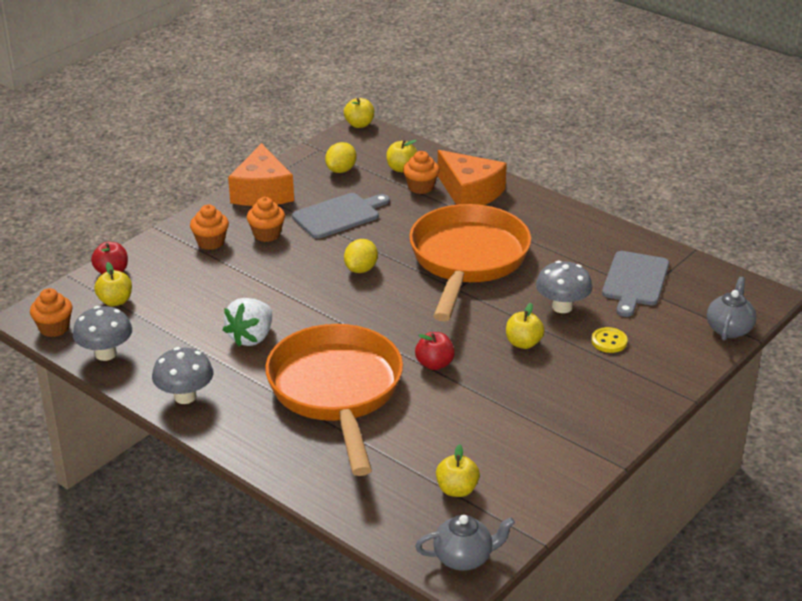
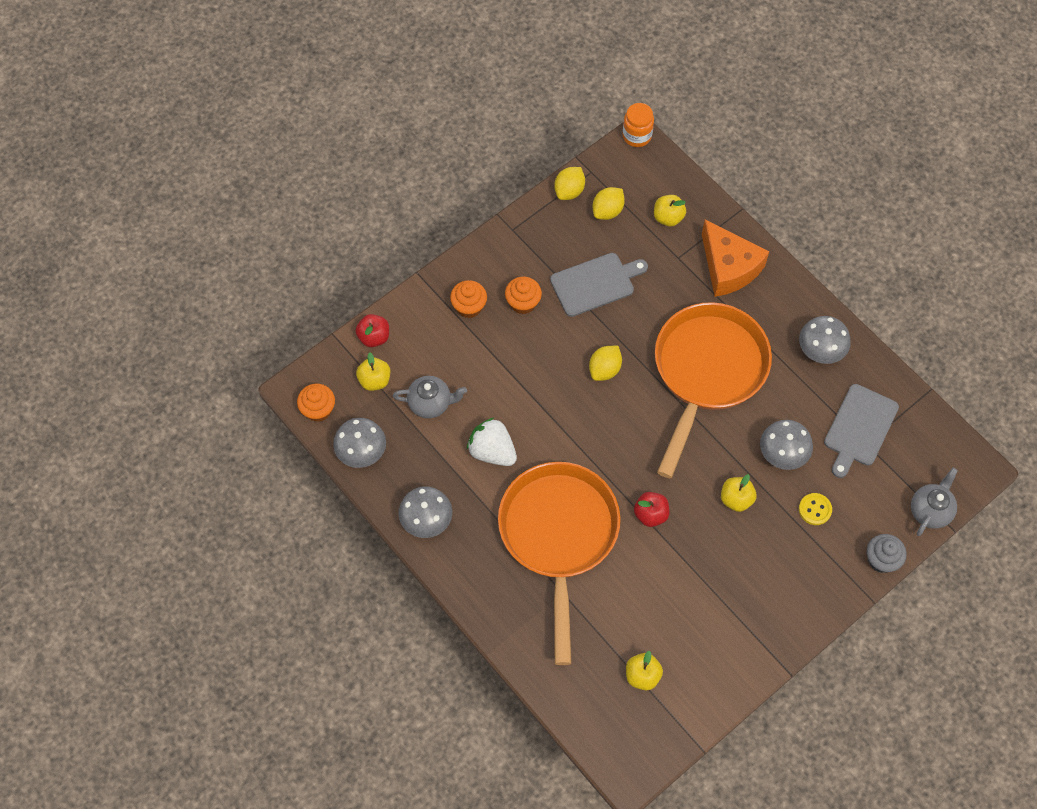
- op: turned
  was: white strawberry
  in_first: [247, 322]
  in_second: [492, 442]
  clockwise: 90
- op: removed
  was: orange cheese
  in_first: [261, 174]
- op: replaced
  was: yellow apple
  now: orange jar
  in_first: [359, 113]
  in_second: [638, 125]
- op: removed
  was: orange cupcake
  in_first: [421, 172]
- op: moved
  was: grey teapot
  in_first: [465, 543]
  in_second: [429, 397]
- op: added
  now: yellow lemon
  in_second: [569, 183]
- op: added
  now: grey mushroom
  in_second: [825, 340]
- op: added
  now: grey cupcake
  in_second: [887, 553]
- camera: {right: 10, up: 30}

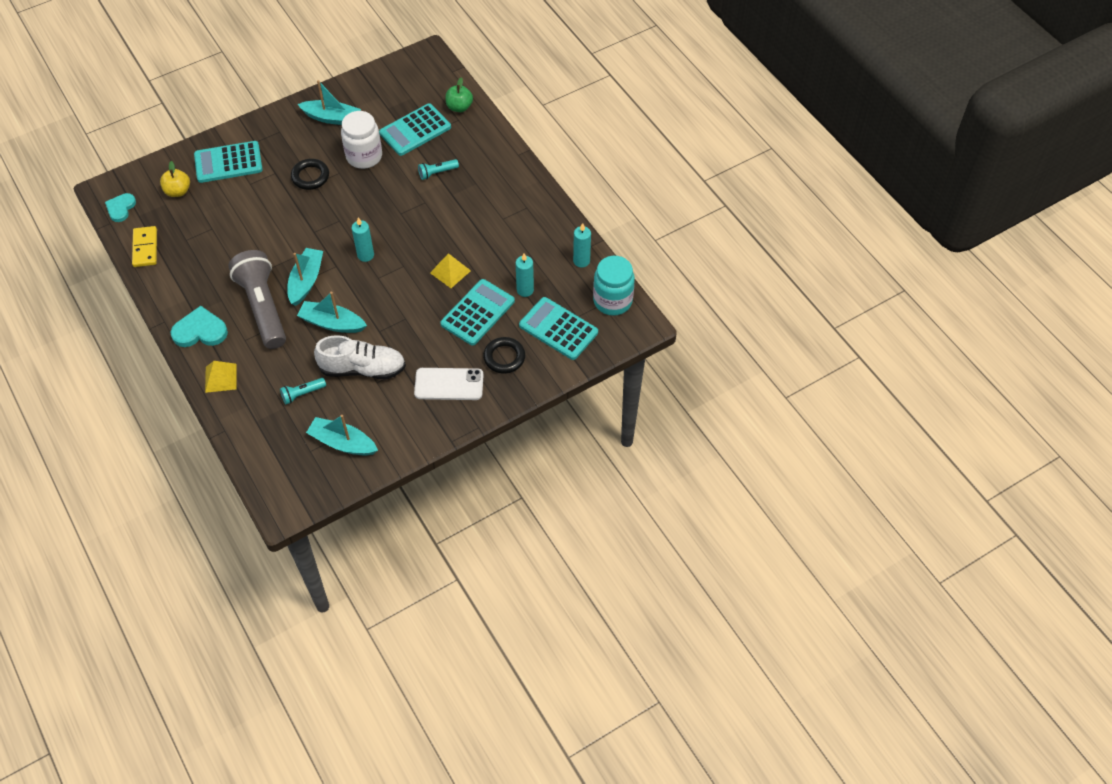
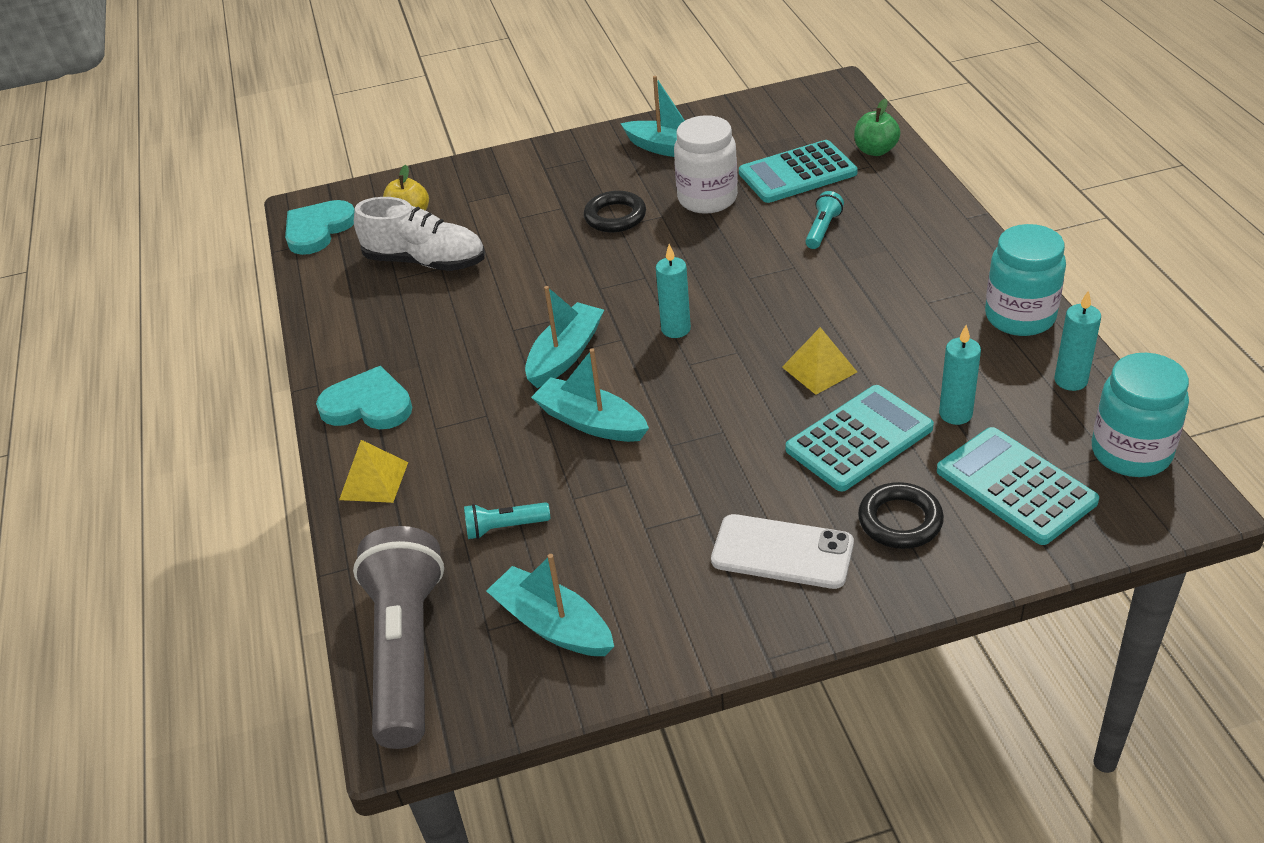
- op: resized
  was: turquoise heart
  in_first: [120, 207]
  in_second: [320, 227]
  ratio: 1.51
- op: removed
  was: yellow domino
  in_first: [144, 246]
- op: removed
  was: turquoise calculator
  in_first: [228, 162]
- op: moved
  was: grey flashlight
  in_first: [257, 299]
  in_second: [398, 637]
- op: moved
  was: white shoe
  in_first: [360, 357]
  in_second: [419, 234]
- op: turned
  was: turquoise flashlight
  in_first: [438, 169]
  in_second: [824, 220]
  clockwise: 120
- op: added
  now: turquoise jar
  in_second: [1025, 280]
- camera: {right: 20, up: -15}

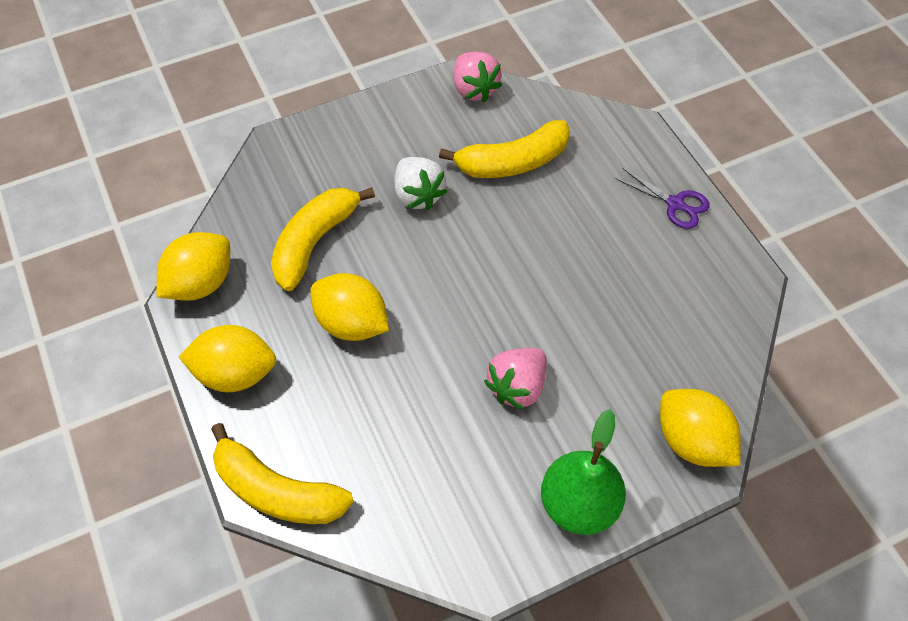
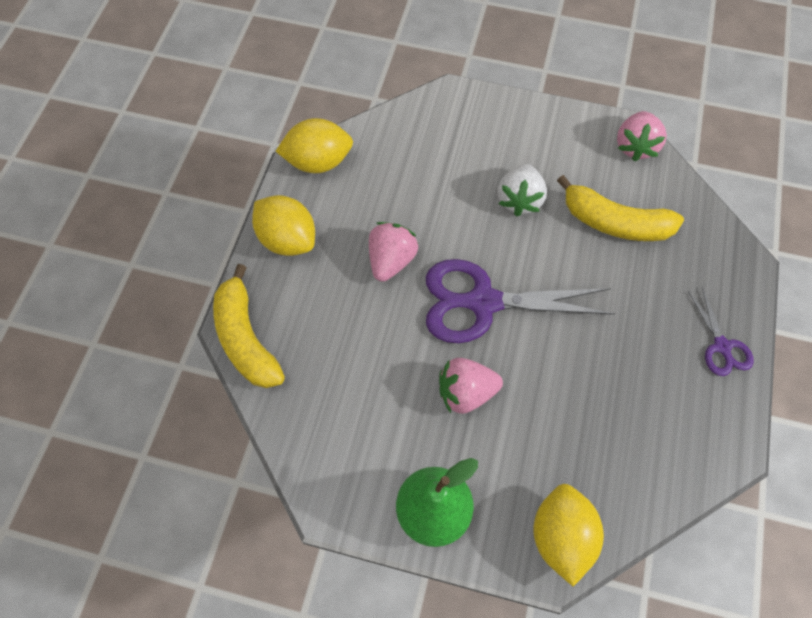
- op: removed
  was: yellow banana
  in_first: [323, 239]
- op: replaced
  was: yellow lemon
  now: pink strawberry
  in_first: [349, 307]
  in_second: [393, 252]
- op: added
  now: purple scissors
  in_second: [520, 301]
- camera: {right: 40, up: 5}

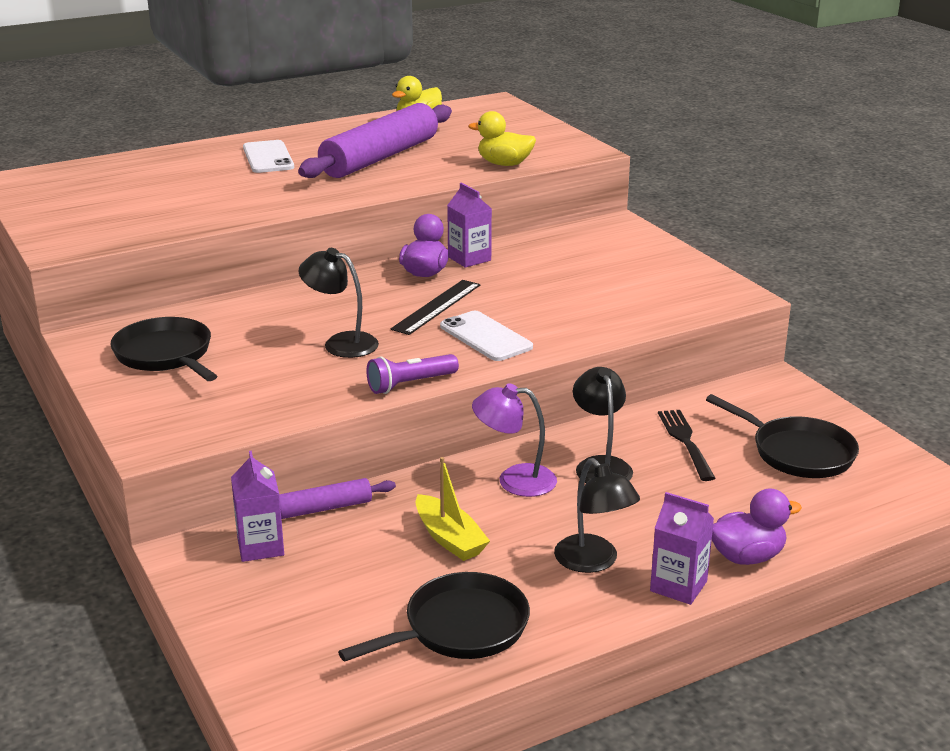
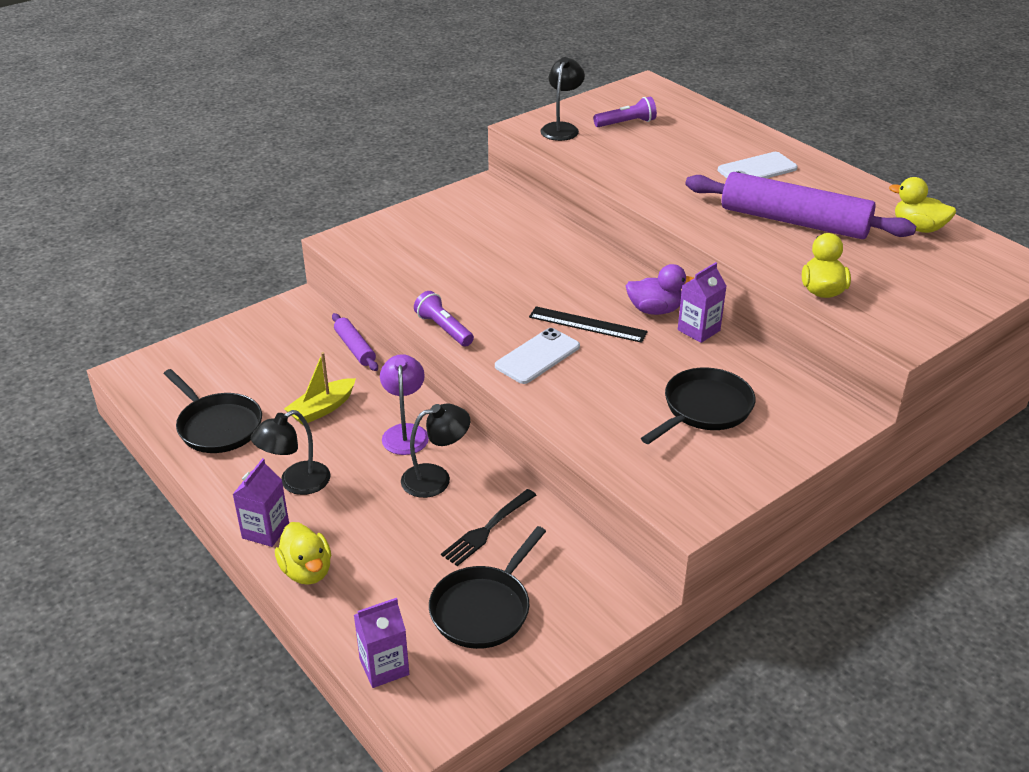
- op: moved
  was: black pan
  in_first: [164, 349]
  in_second: [698, 405]
- op: moved
  was: purple carton
  in_first: [257, 506]
  in_second: [381, 643]
- op: moved
  was: black lamp
  in_first: [338, 303]
  in_second: [562, 99]
- op: turned
  was: black fork
  in_first: [687, 445]
  in_second: [488, 527]
  clockwise: 150
- op: recoloured
  was: purple duck
  now: yellow duck
  in_first: [757, 527]
  in_second: [303, 553]
- op: added
  now: purple flashlight
  in_second: [625, 112]
- camera: {right: 80, up: 10}

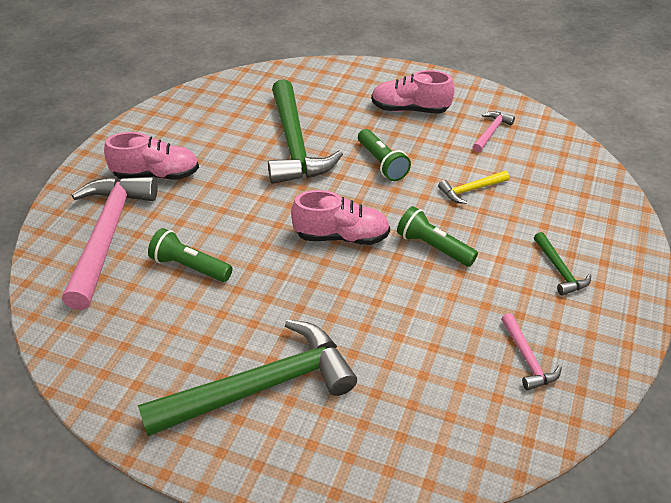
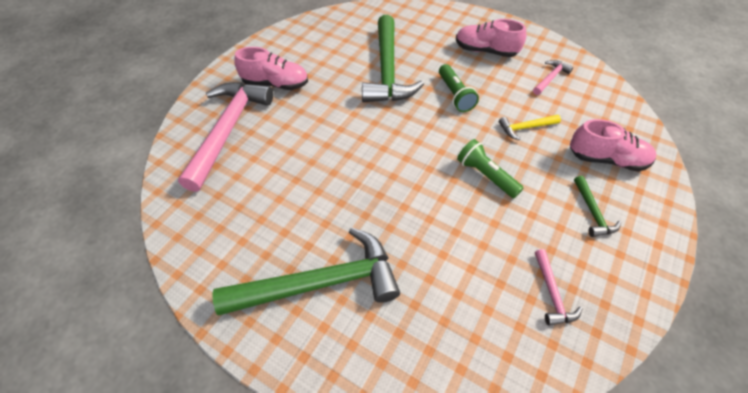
- op: removed
  was: green flashlight
  in_first: [190, 255]
- op: moved
  was: pink shoe
  in_first: [340, 217]
  in_second: [613, 145]
- camera: {right: 10, up: 10}

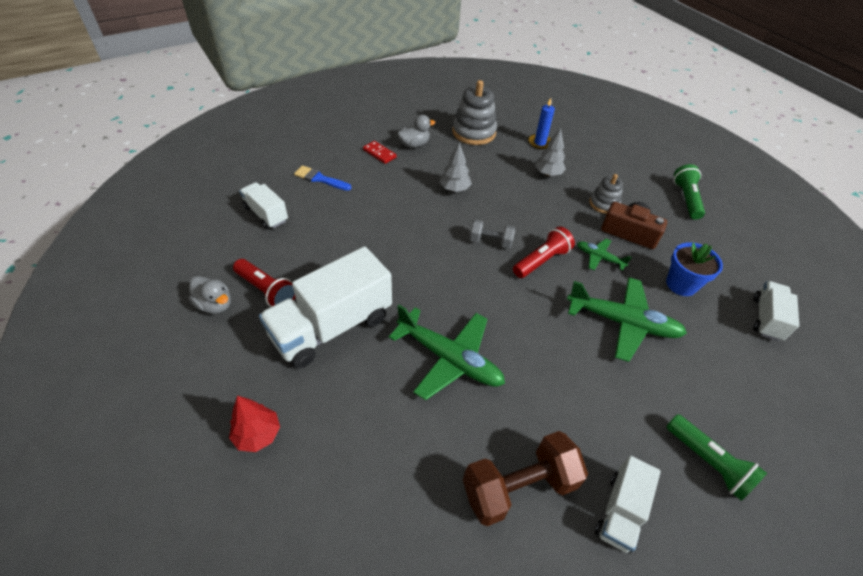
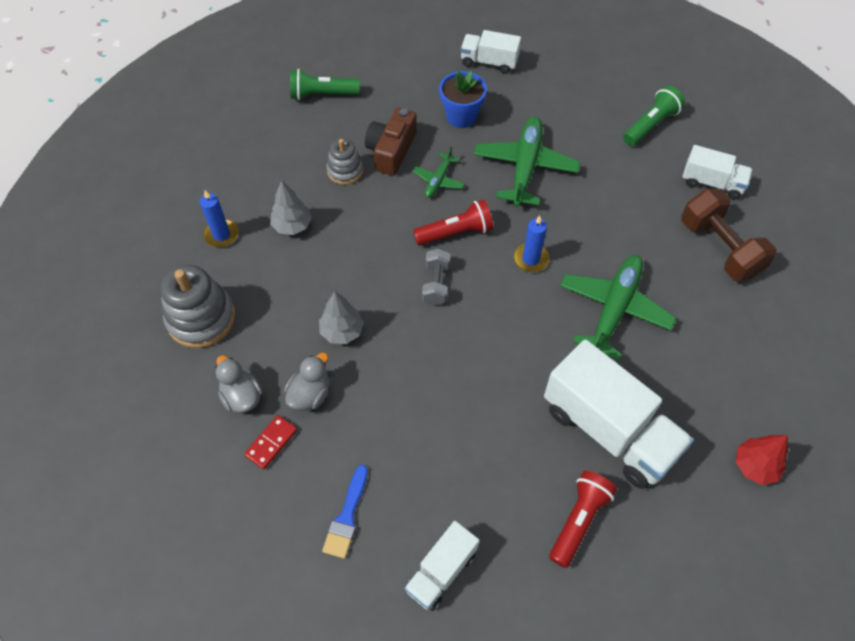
- op: moved
  was: grey duck
  in_first: [210, 295]
  in_second: [306, 381]
- op: turned
  was: red flashlight
  in_first: [544, 252]
  in_second: [453, 222]
  clockwise: 120
- op: added
  now: blue candle
  in_second: [531, 243]
- camera: {right: -95, up: 10}

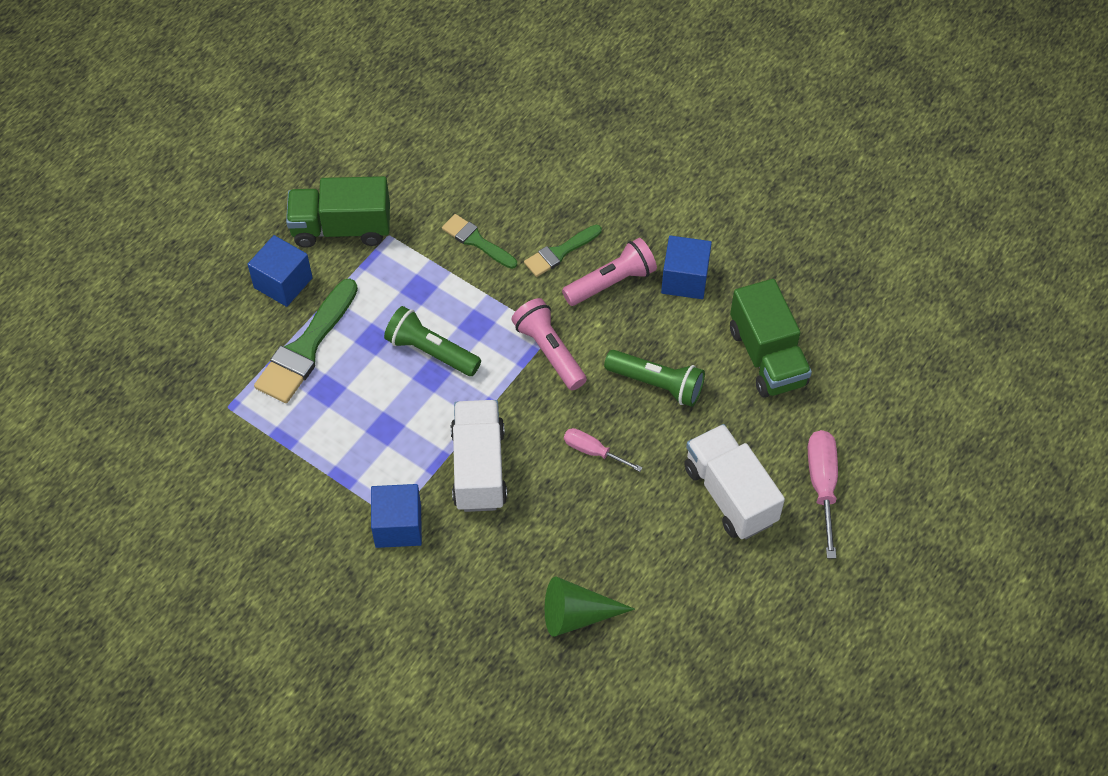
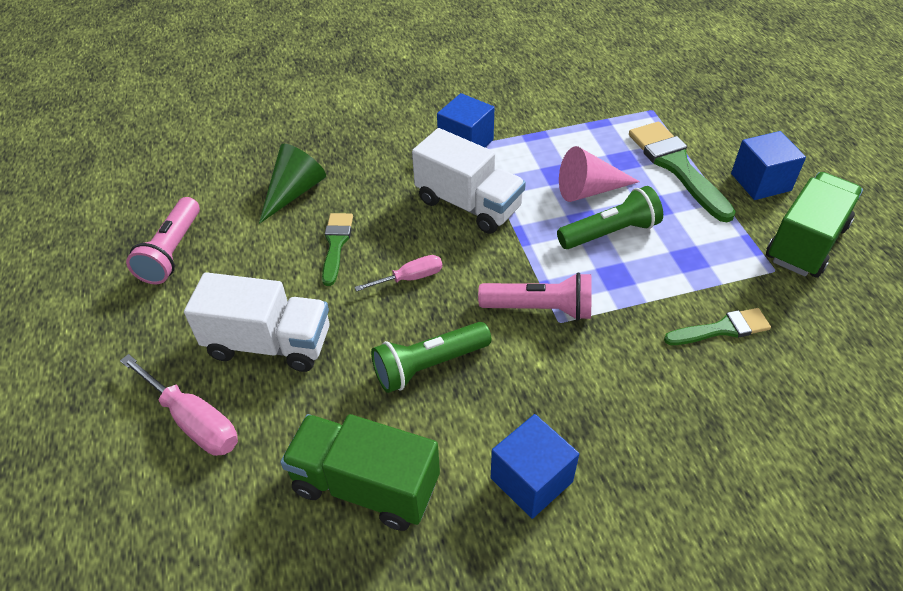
- op: moved
  was: green brush
  in_first: [563, 251]
  in_second: [337, 249]
- op: moved
  was: pink flashlight
  in_first: [609, 272]
  in_second: [163, 240]
- op: added
  now: pink cone
  in_second: [599, 174]
- camera: {right: 130, up: -10}

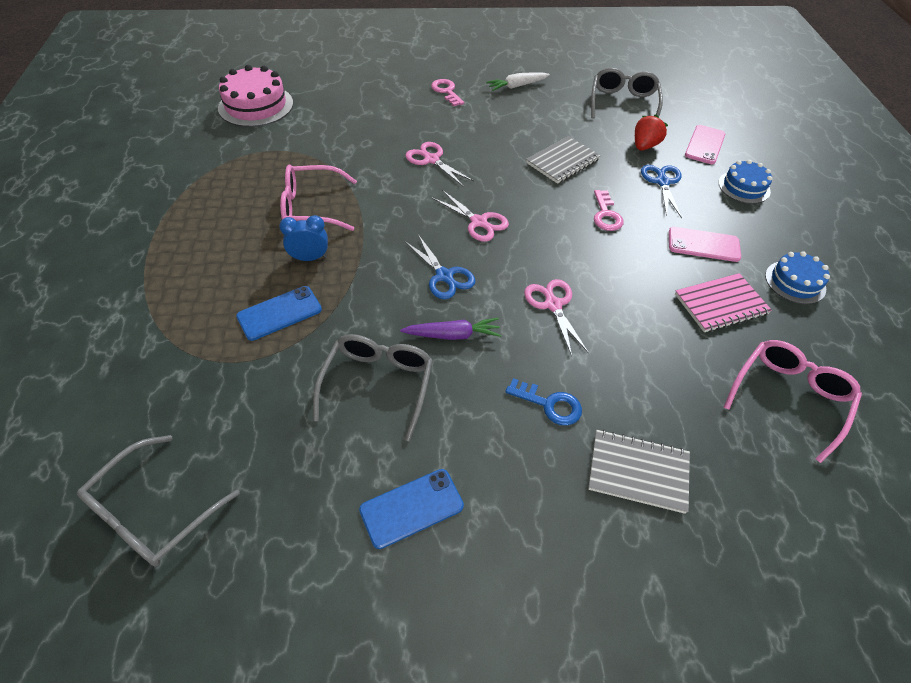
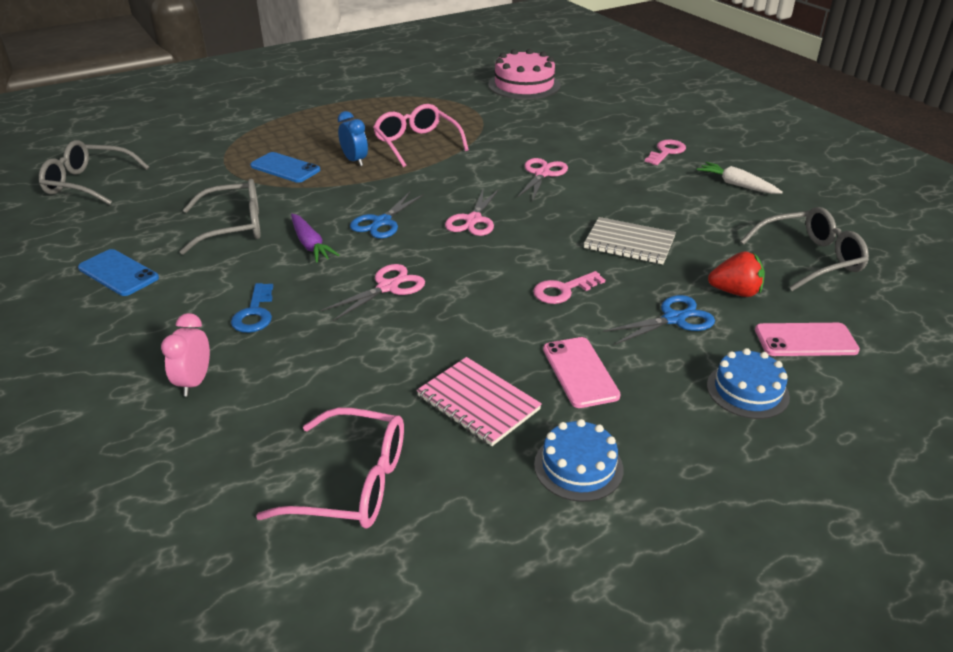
- op: replaced
  was: grey notebook
  now: pink clock
  in_first: [639, 472]
  in_second: [185, 354]
- camera: {right: 65, up: -15}

